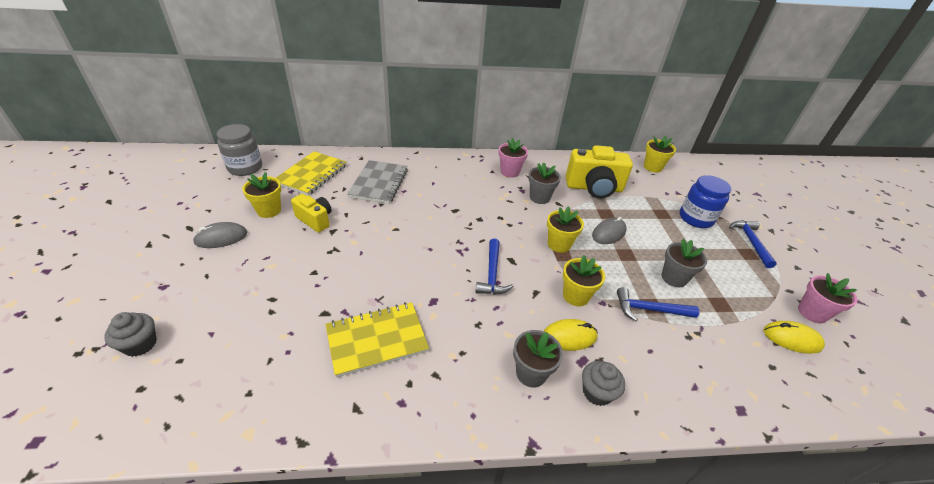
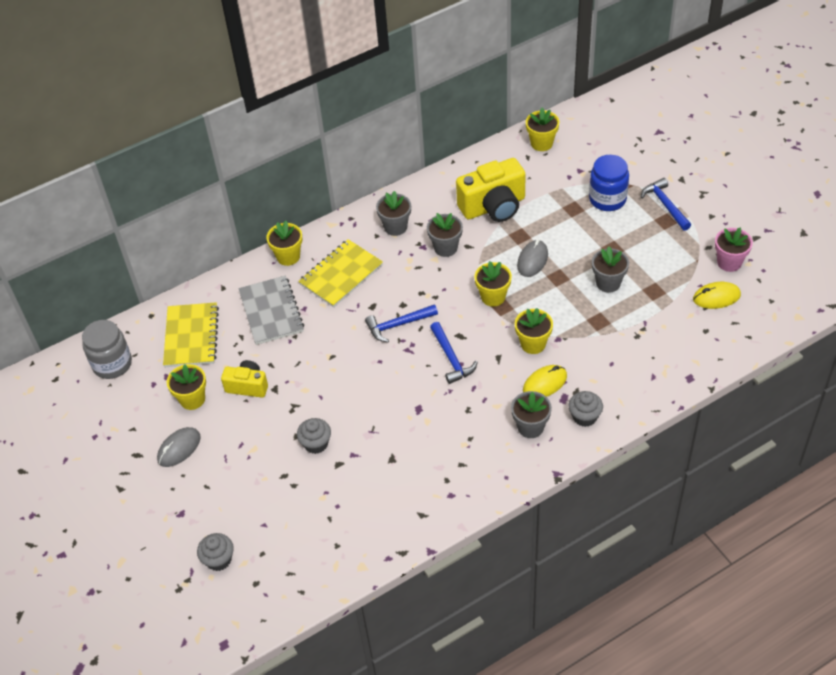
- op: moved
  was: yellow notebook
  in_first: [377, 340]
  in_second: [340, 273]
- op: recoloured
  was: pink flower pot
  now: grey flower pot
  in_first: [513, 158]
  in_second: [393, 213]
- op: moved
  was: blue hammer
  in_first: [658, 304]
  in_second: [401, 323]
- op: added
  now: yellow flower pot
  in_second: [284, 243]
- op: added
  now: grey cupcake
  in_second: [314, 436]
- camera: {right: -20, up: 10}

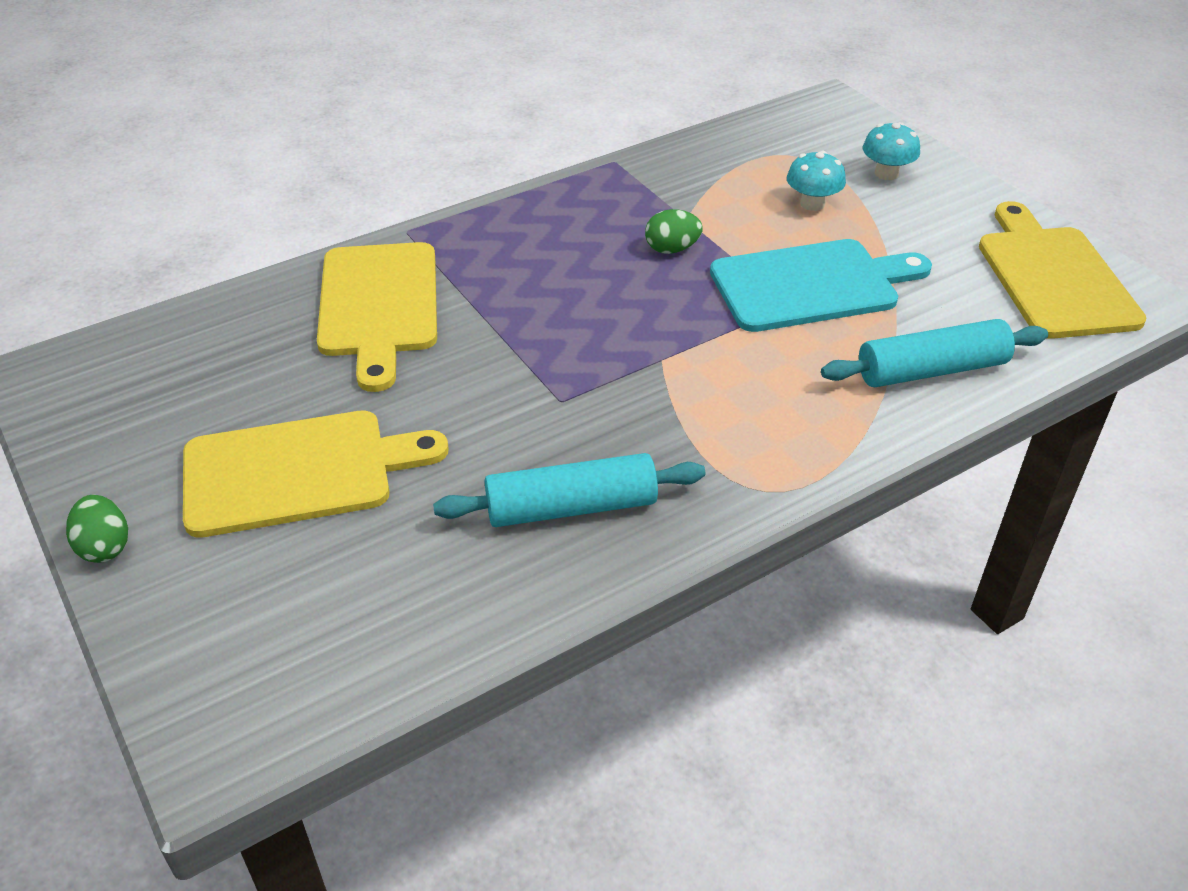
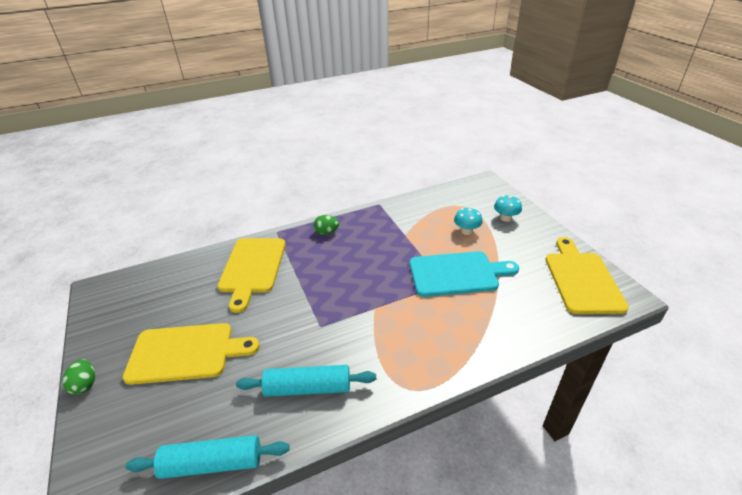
- op: moved
  was: green egg
  in_first: [674, 231]
  in_second: [326, 224]
- op: moved
  was: turquoise rolling pin
  in_first: [934, 353]
  in_second: [208, 457]
- camera: {right: 10, up: -5}

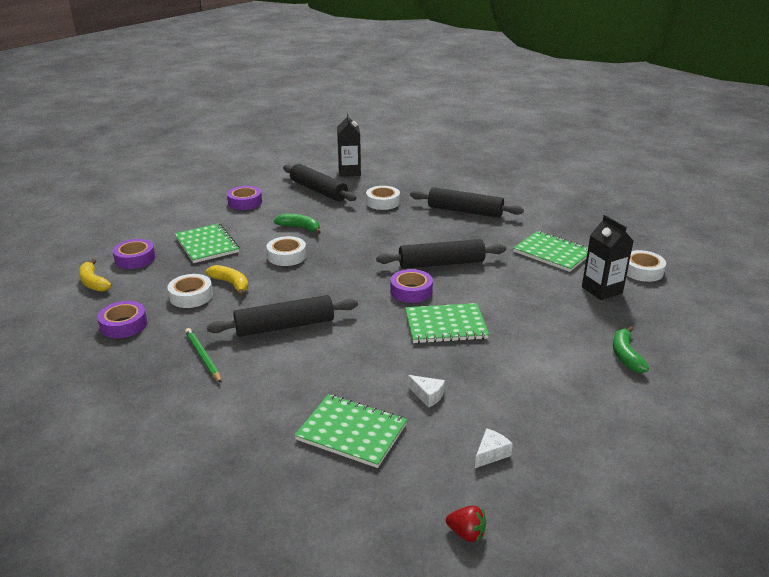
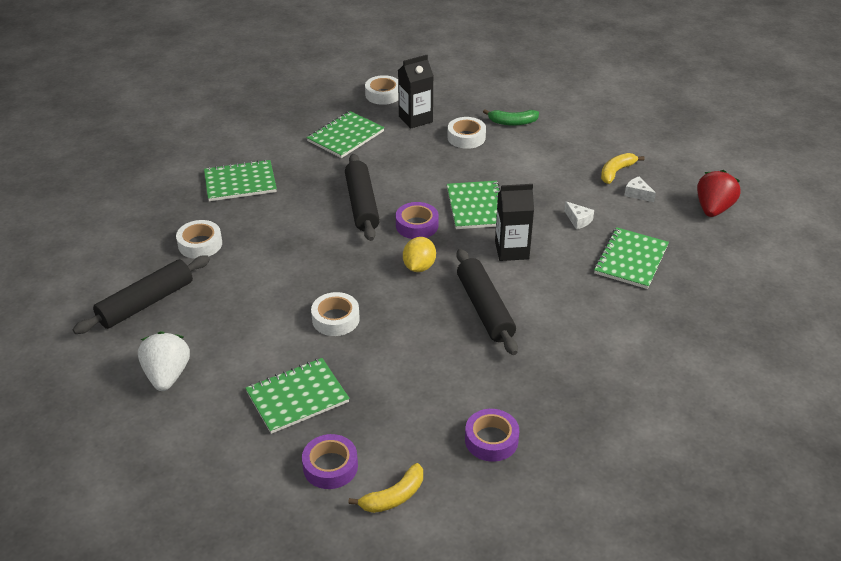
- op: moved
  was: white tape
  in_first: [190, 291]
  in_second: [466, 133]
- op: removed
  was: green pencil
  in_first: [203, 355]
- op: moved
  was: yellow banana
  in_first: [227, 280]
  in_second: [623, 168]
- op: replaced
  was: purple tape
  now: white strawberry
  in_first: [244, 198]
  in_second: [164, 361]
- op: removed
  was: green banana
  in_first: [297, 224]
- op: moved
  was: black carton
  in_first: [349, 145]
  in_second: [514, 222]
- op: turned
  was: white cheese
  in_first: [426, 391]
  in_second: [579, 215]
  clockwise: 105
- op: replaced
  was: black rolling pin
  now: green notebook
  in_first: [467, 202]
  in_second: [240, 180]
- op: resized
  was: red strawberry
  in_first: [466, 524]
  in_second: [718, 193]
  ratio: 1.86
- op: added
  now: yellow lemon
  in_second: [419, 254]
- camera: {right: -90, up: 10}

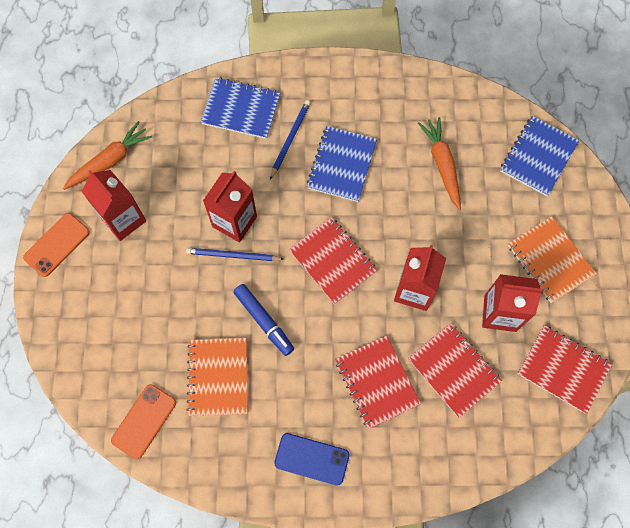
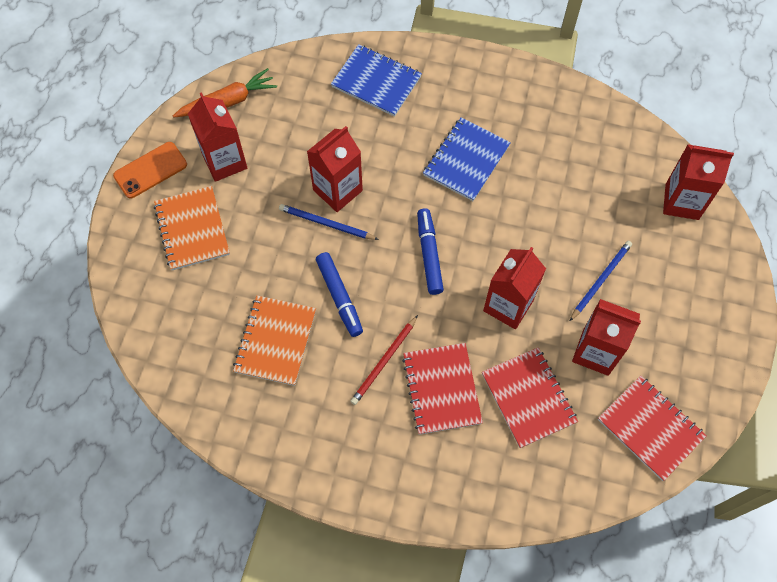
- op: removed
  was: orange phone
  in_first: [143, 421]
- op: moved
  was: blue pencil
  in_first: [290, 139]
  in_second: [601, 281]
- op: removed
  was: blue phone
  in_first: [311, 459]
- op: replaced
  was: red notebook
  now: blue marker
  in_first: [333, 260]
  in_second: [430, 251]
- op: removed
  was: orange carrot
  in_first: [439, 163]
- op: replaced
  was: blue notebook
  now: red carton
  in_first: [539, 156]
  in_second: [698, 182]
- op: moved
  was: orange notebook
  in_first: [552, 259]
  in_second: [192, 228]
- op: added
  now: red pencil
  in_second: [384, 360]
- camera: {right: 15, up: -5}

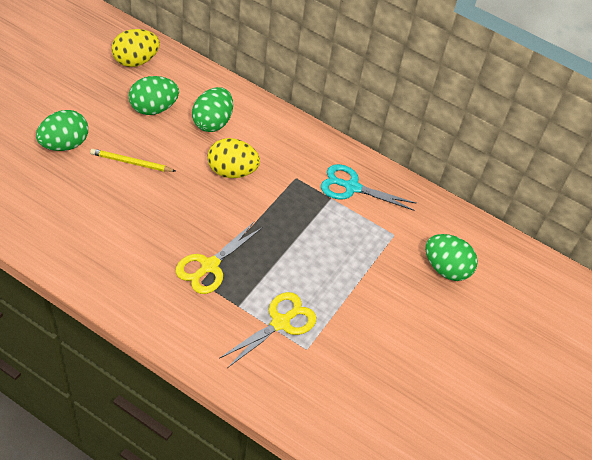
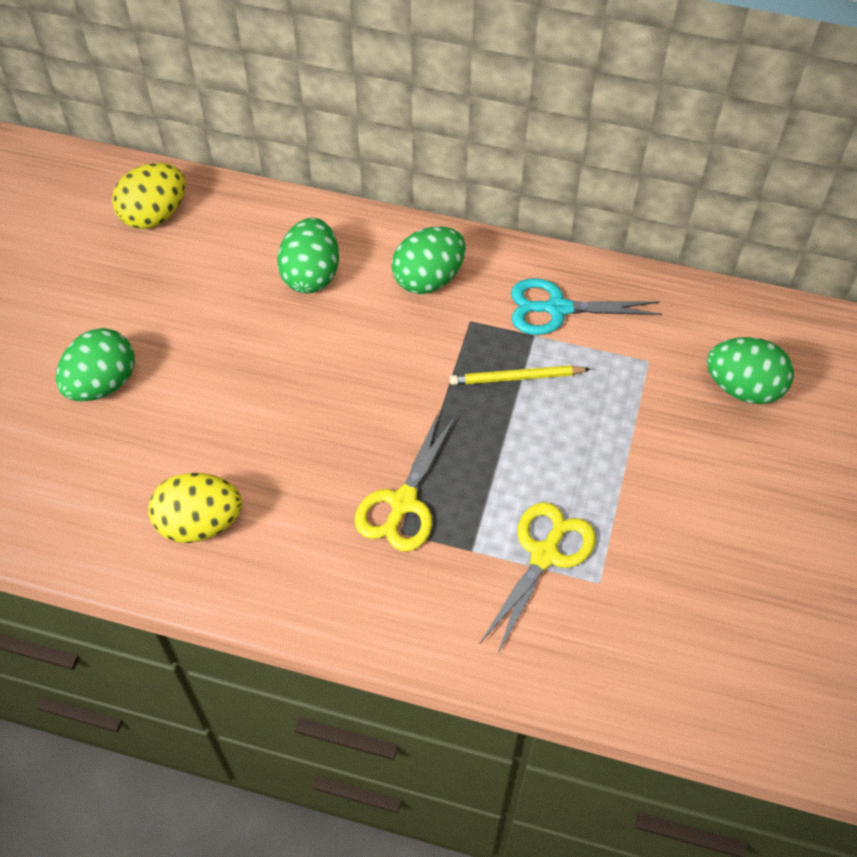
- op: moved
  was: yellow pencil
  in_first: [132, 160]
  in_second: [520, 375]
- op: moved
  was: green egg
  in_first: [154, 95]
  in_second: [429, 260]
- op: moved
  was: yellow egg
  in_first: [233, 158]
  in_second: [195, 508]
- camera: {right: -10, up: 5}

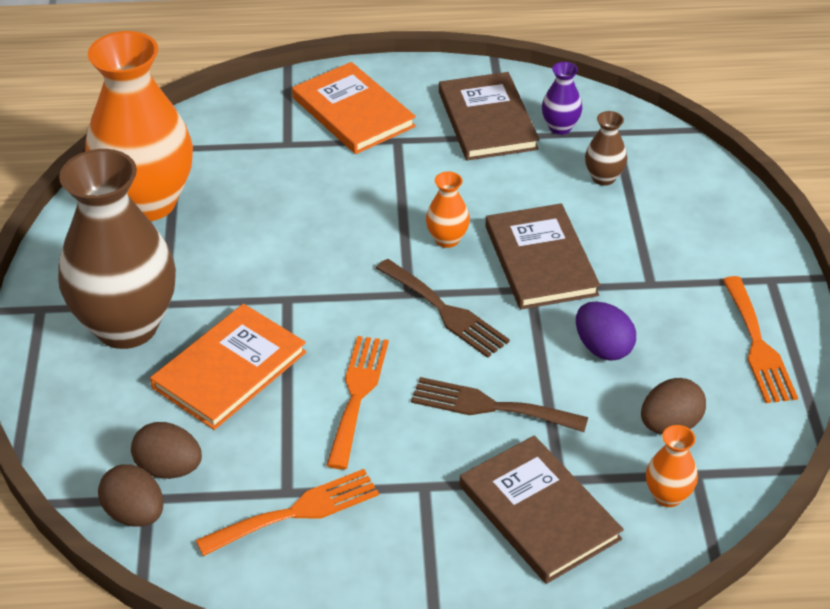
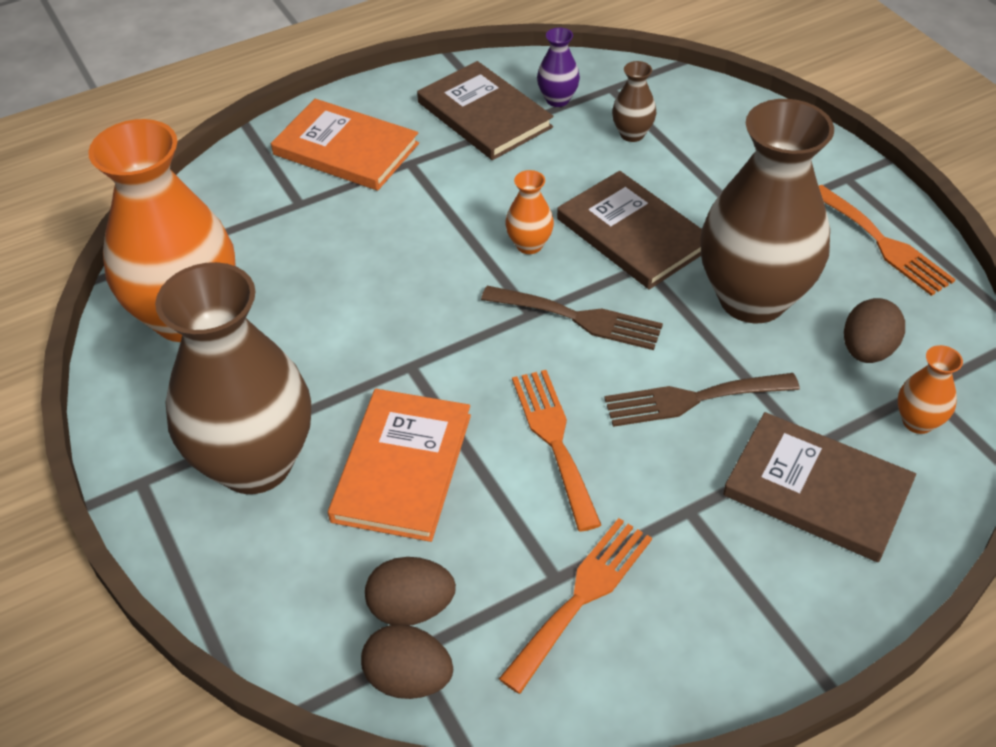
- op: replaced
  was: purple egg
  now: brown vase
  in_first: [606, 331]
  in_second: [767, 211]
- camera: {right: -25, up: 5}

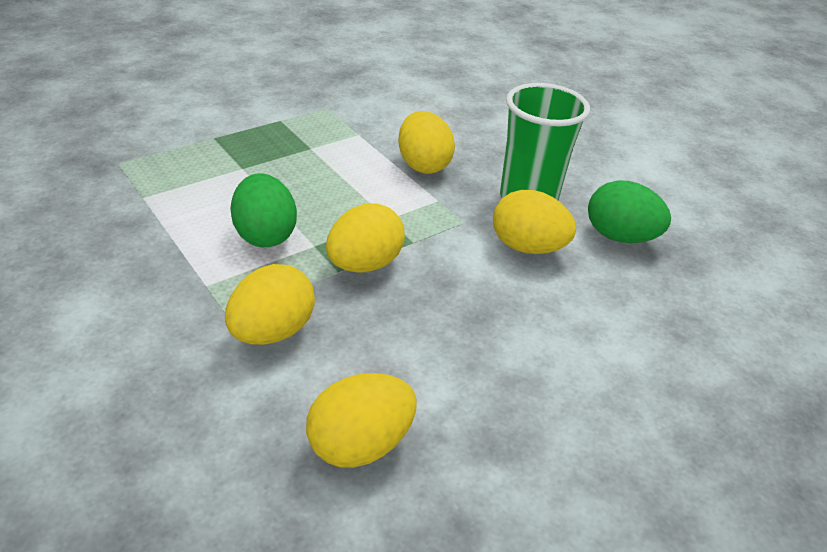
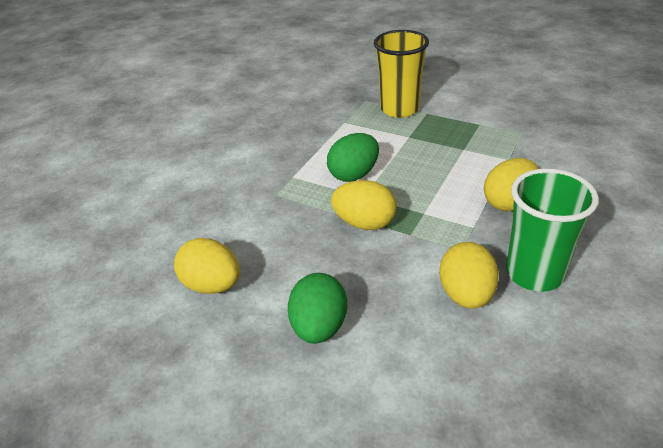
- op: removed
  was: yellow egg
  in_first: [270, 304]
- op: moved
  was: green egg
  in_first: [629, 212]
  in_second: [317, 308]
- op: added
  now: yellow cup
  in_second: [401, 74]
- camera: {right: 70, up: 0}

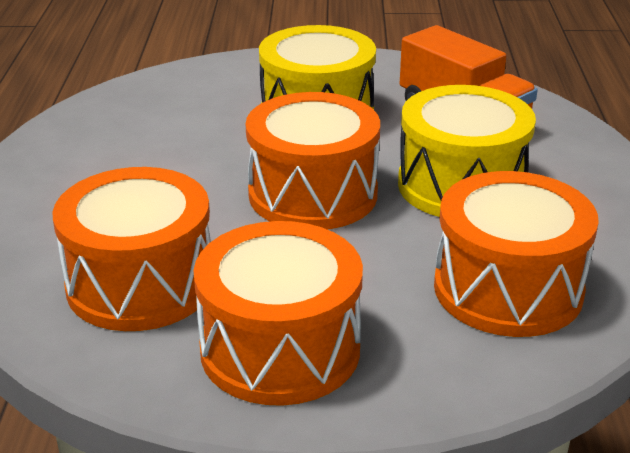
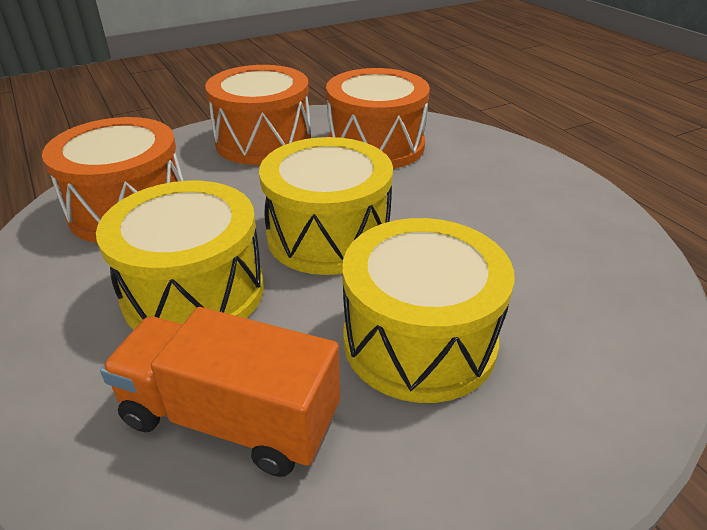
- op: recoloured
  was: orange drum
  now: yellow drum
  in_first: [313, 160]
  in_second: [326, 206]
- camera: {right: 150, up: 5}

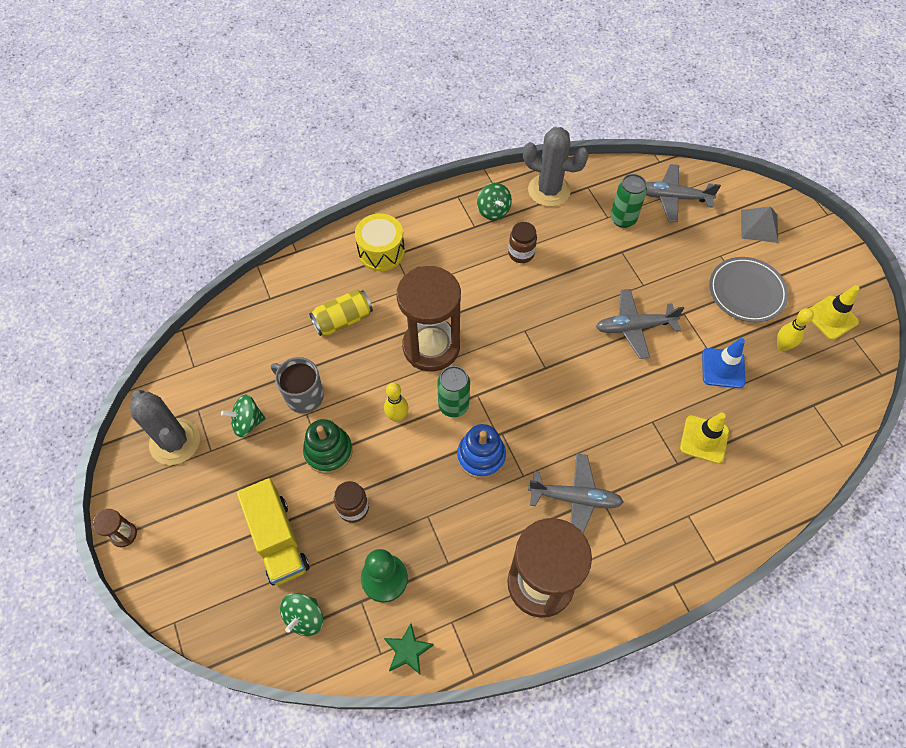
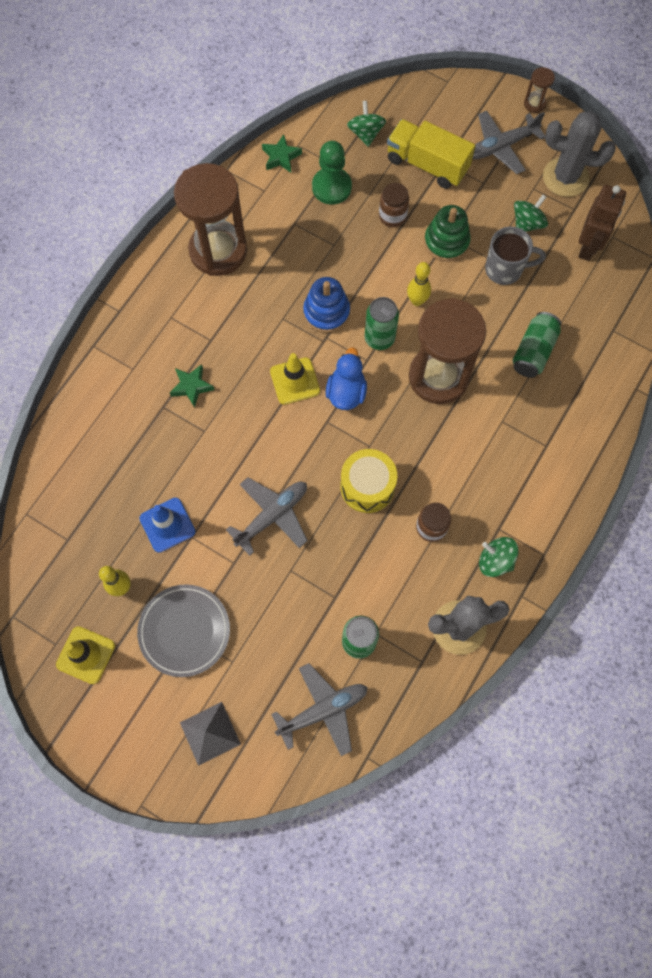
- op: recoloured
  was: yellow can
  now: green can
  in_first: [341, 313]
  in_second: [537, 345]
- op: moved
  was: yellow drum
  in_first: [380, 242]
  in_second: [368, 481]
- op: moved
  was: grey plane
  in_first: [576, 493]
  in_second: [508, 142]
- op: moved
  was: yellow traffic cone
  in_first: [704, 438]
  in_second: [295, 379]
- op: added
  now: green star
  in_second: [192, 386]
- op: added
  now: blue duck
  in_second: [346, 379]
- op: added
  now: brown robot
  in_second: [602, 223]
- camera: {right: 145, up: 10}

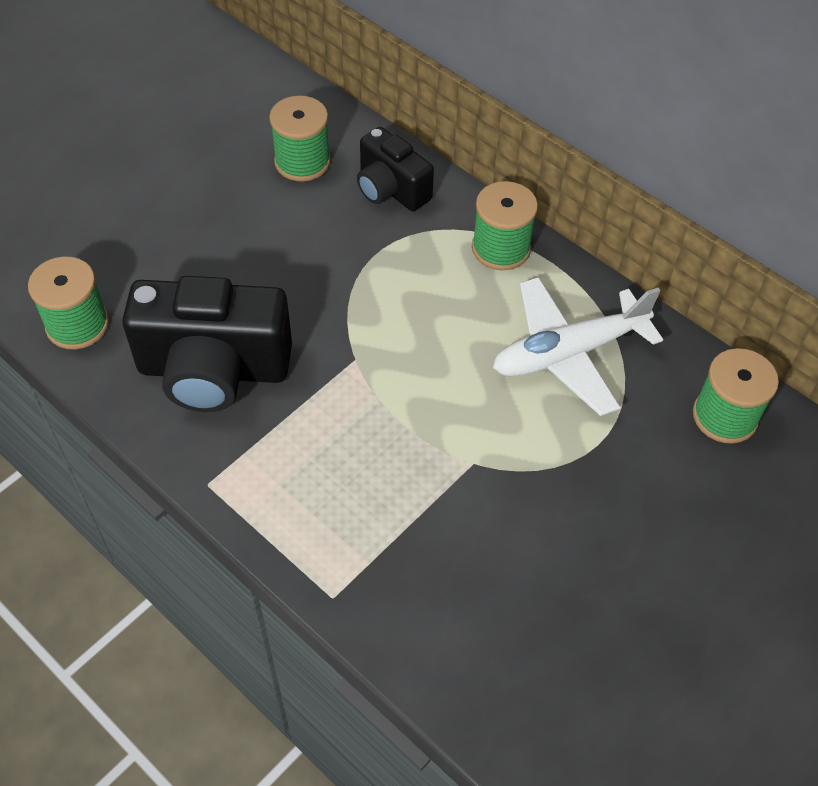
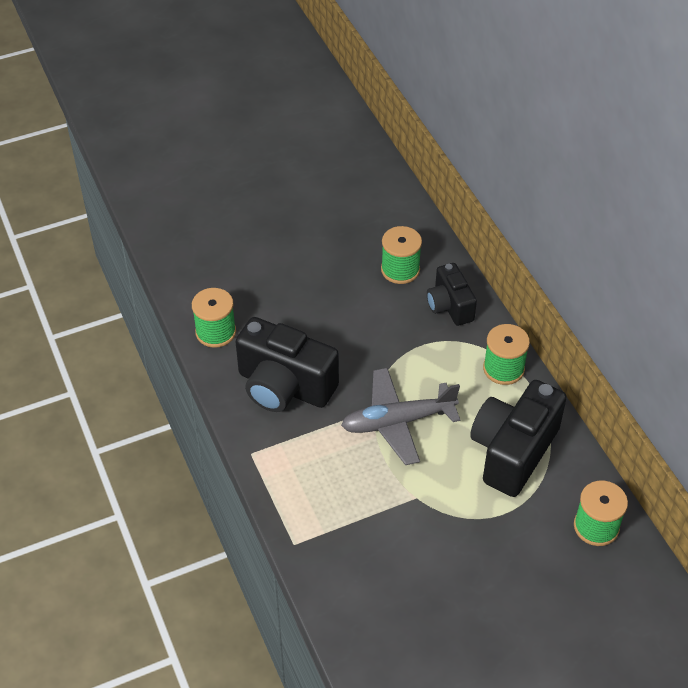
- op: replaced
  was: white plane
  now: black camera
  in_first: [578, 346]
  in_second: [518, 438]
- op: added
  now: grey plane
  in_second: [400, 416]
- camera: {right: 25, up: -5}

